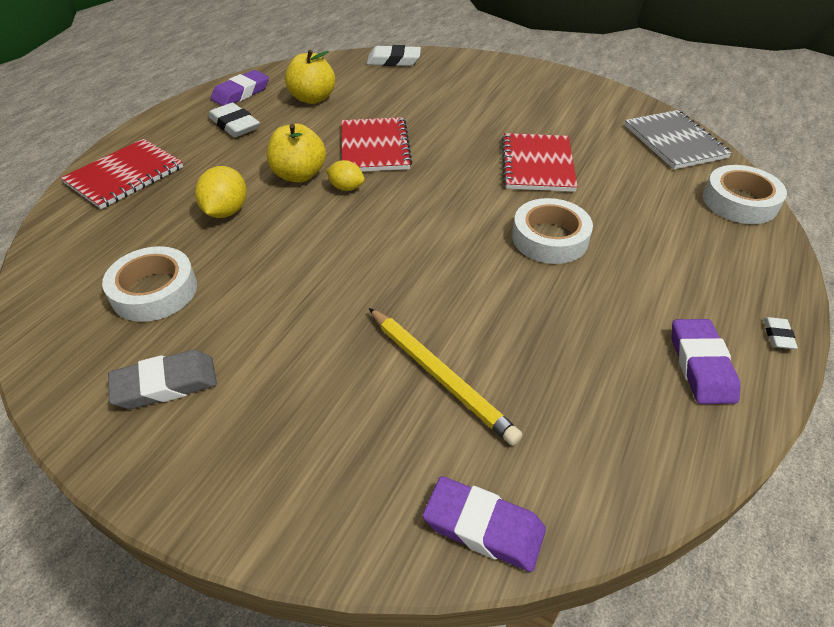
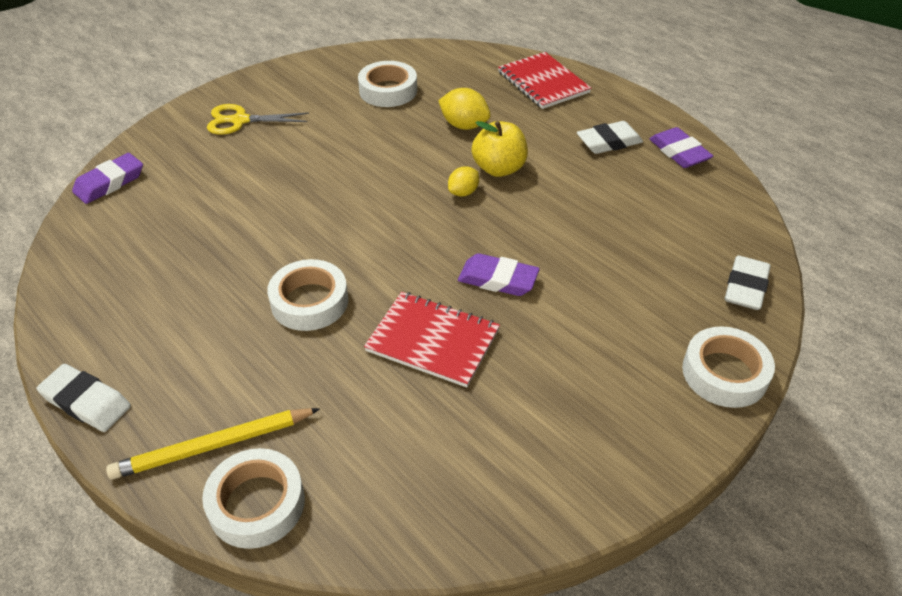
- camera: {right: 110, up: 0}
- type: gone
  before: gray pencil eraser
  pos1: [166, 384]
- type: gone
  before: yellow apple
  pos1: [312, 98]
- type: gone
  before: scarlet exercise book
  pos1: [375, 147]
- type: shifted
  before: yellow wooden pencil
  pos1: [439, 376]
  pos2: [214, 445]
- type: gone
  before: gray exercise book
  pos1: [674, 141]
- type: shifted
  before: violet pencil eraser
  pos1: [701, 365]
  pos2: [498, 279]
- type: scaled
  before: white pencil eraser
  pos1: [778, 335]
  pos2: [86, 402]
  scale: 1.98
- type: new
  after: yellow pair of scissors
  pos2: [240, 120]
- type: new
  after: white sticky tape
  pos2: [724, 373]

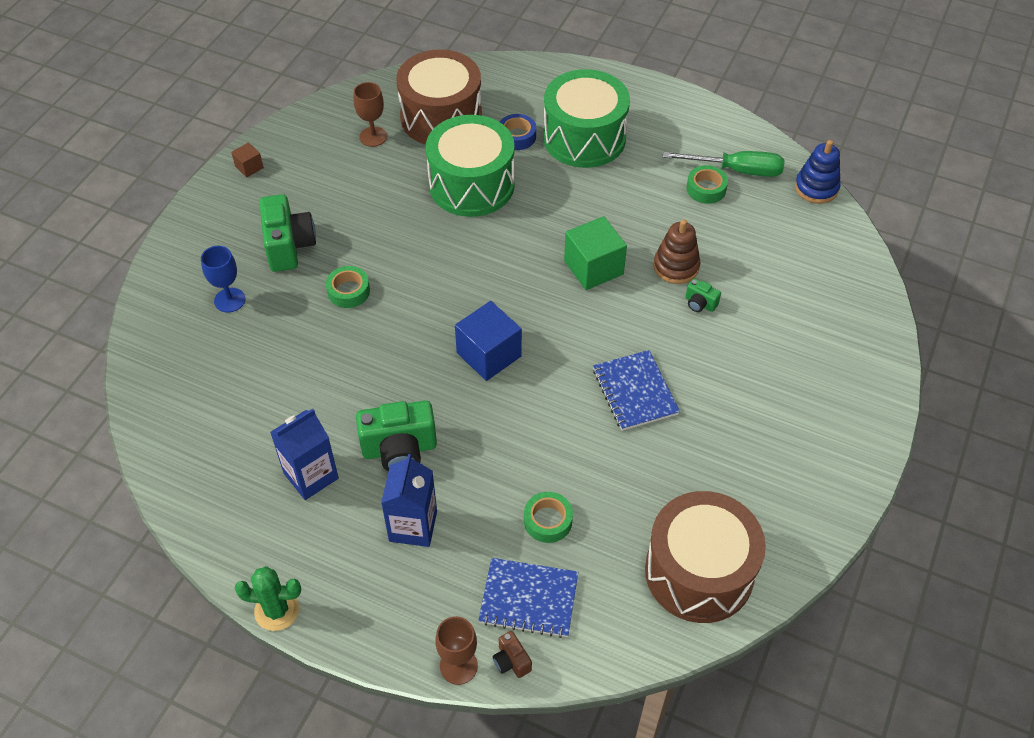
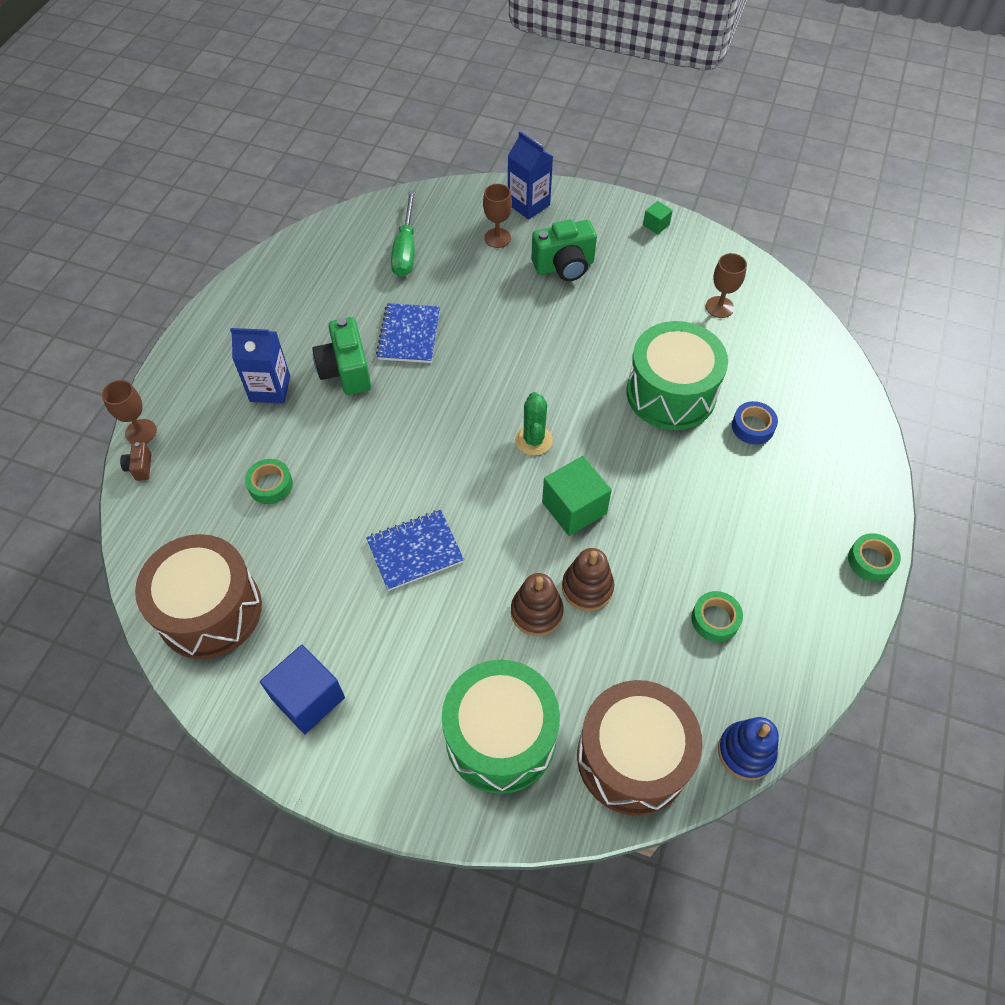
- camera: {right: 85, up: 5}
- type: repainted
  before: blue goblet
  after: russet goblet
  pos1: [229, 300]
  pos2: [497, 238]
- type: repainted
  before: russet cube
  after: leaf-green cube
  pos1: [249, 167]
  pos2: [656, 225]
- type: shifted
  before: leaf-green prickly plant
  pos1: [277, 610]
  pos2: [533, 440]
- type: shifted
  before: blue juice carton
  pos1: [311, 476]
  pos2: [528, 205]
- type: shifted
  before: leaf-green sticky tape
  pos1: [348, 291]
  pos2: [871, 561]
- type: shifted
  before: russet snare drum
  pos1: [441, 117]
  pos2: [633, 757]
- type: shifted
  before: blue cube
  pos1: [489, 354]
  pos2: [308, 698]
- type: shifted
  before: blue exercise book
  pos1: [528, 599]
  pos2: [409, 335]
- type: rotated
  before: russet camera
  pos1: [511, 661]
  pos2: [140, 467]
  turn: -60
- type: shifted
  before: leaf-green snare drum
  pos1: [584, 138]
  pos2: [500, 737]
- type: shifted
  before: leaf-green hand screwdriver
  pos1: [736, 170]
  pos2: [405, 249]
- type: swapped
  before: leaf-green camera
  after: russet ring stacker
  pos1: [700, 304]
  pos2: [536, 612]

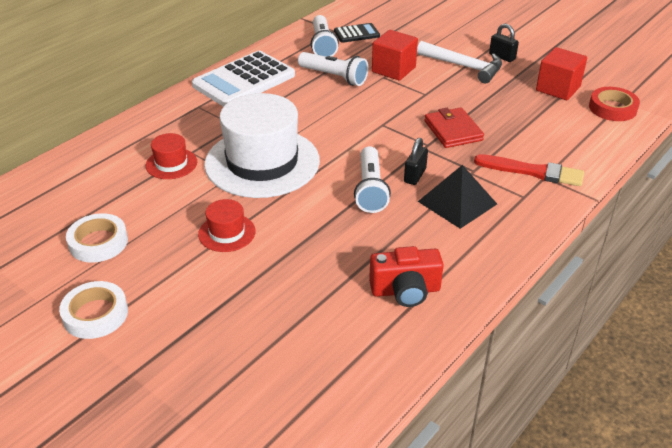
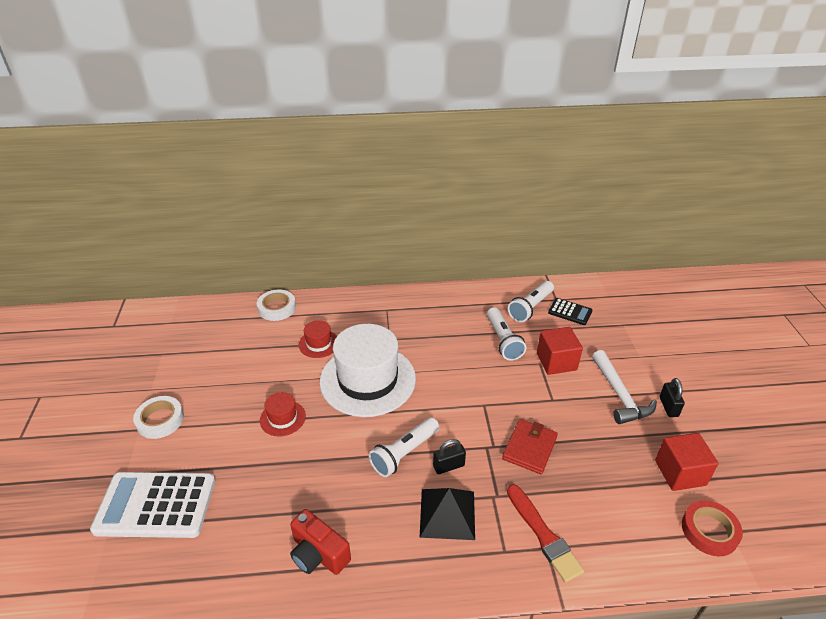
- camera: {right: 45, up: 0}
- type: shifted
  before: white sticky tape
  pos1: [98, 242]
  pos2: [277, 308]
- type: shifted
  before: white adding machine
  pos1: [244, 80]
  pos2: [156, 505]

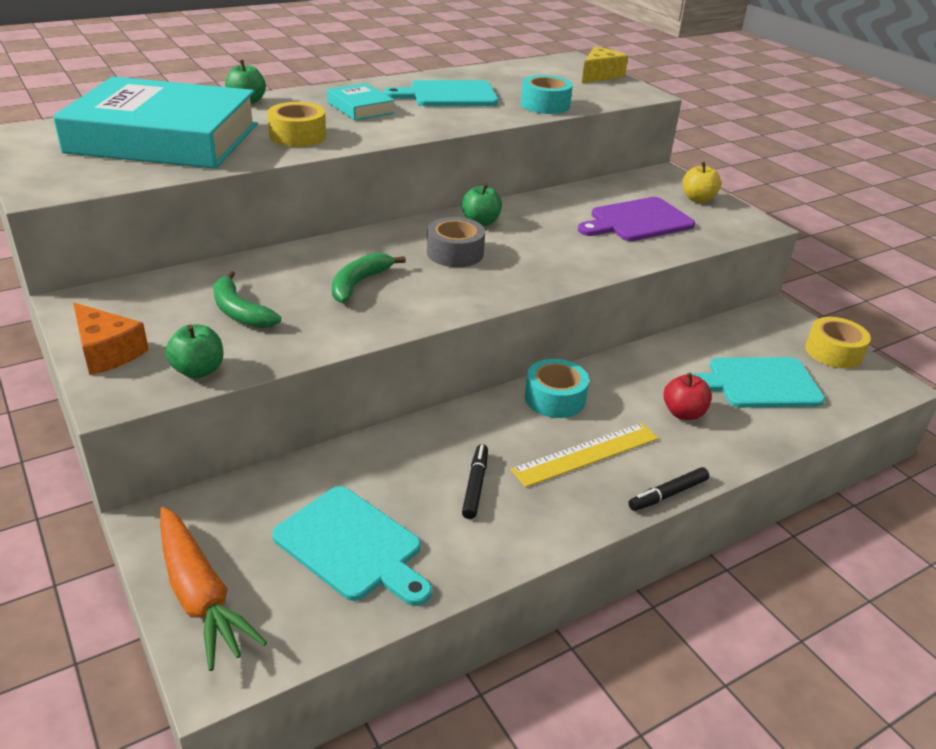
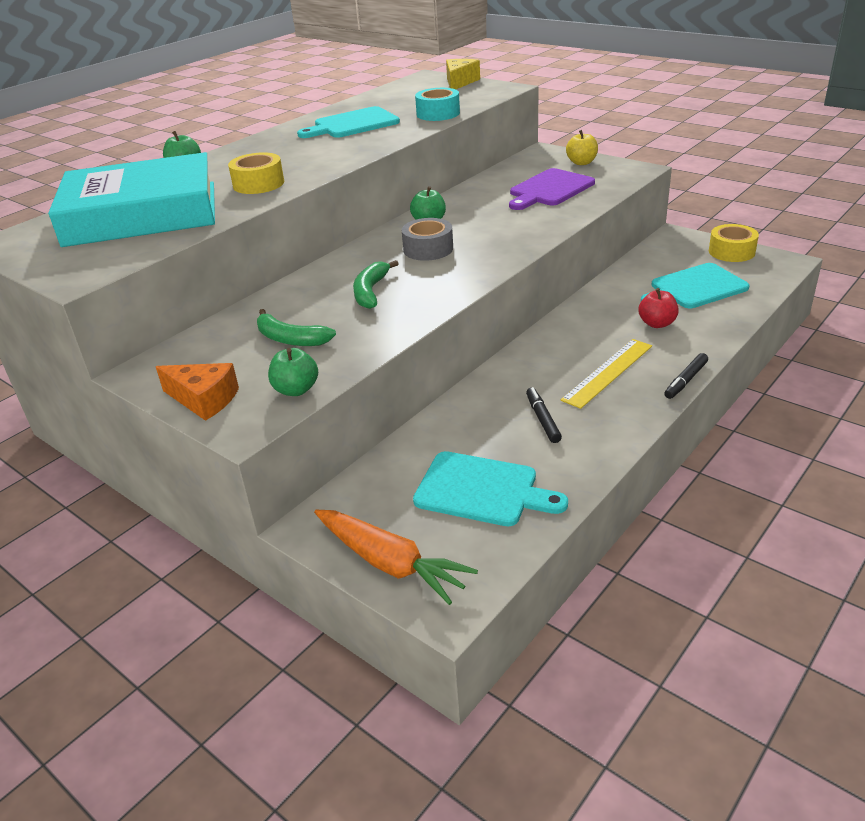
- camera: {right: -15, up: 0}
- type: gone
  before: aqua hardcover
  pos1: [360, 108]
- type: gone
  before: aqua sticky tape
  pos1: [555, 398]

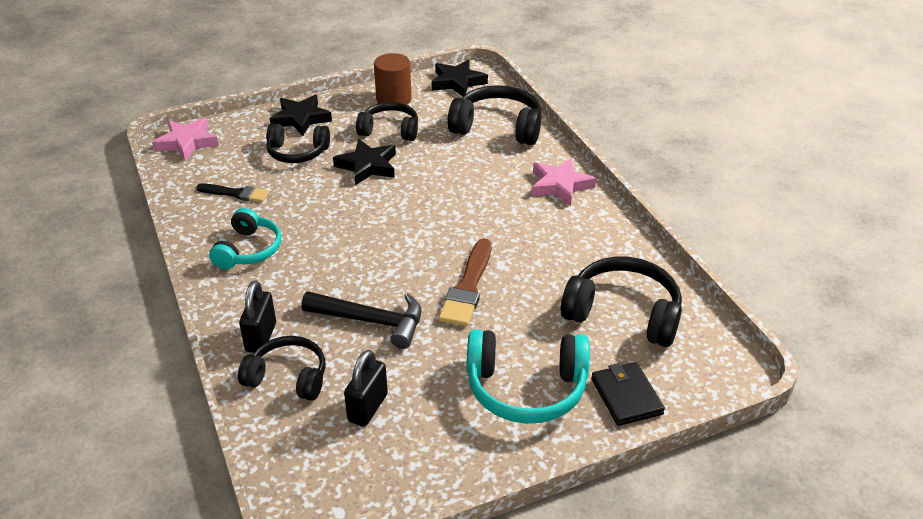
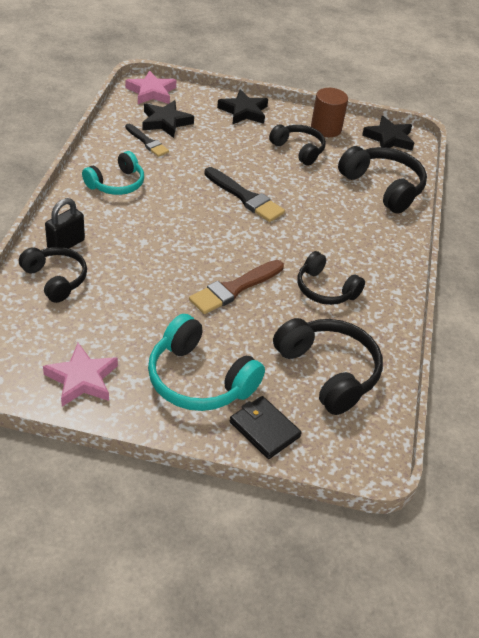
- camera: {right: 30, up: 5}
- type: shifted
  before: jet-black headset
  pos1: [297, 152]
  pos2: [325, 289]
- type: gone
  before: jet-black carpenter's hammer
  pos1: [372, 321]
- type: shifted
  before: jet-black star shape
  pos1: [367, 166]
  pos2: [165, 122]
- type: gone
  before: jet-black small lock
  pos1: [368, 408]
- type: shifted
  before: rose-pink star shape
  pos1: [560, 185]
  pos2: [82, 379]
- type: rotated
  before: jet-black card wallet
  pos1: [626, 396]
  pos2: [264, 429]
  turn: -60
- type: new
  after: jet-black brush
  pos2: [245, 197]

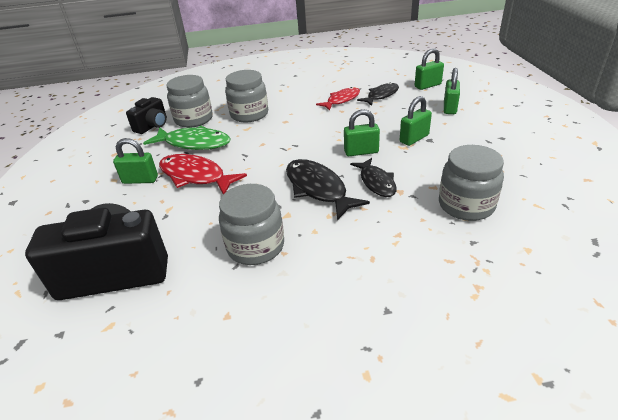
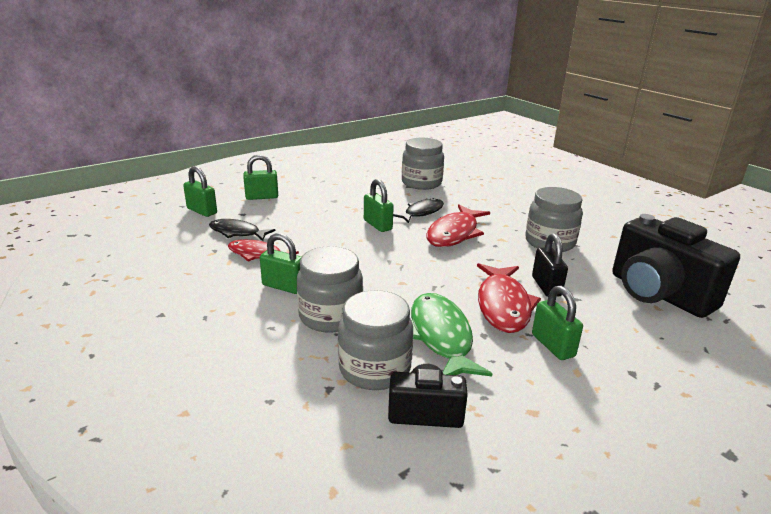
- camera: {right: -120, up: -10}
- type: repainted
  before: jet-black fish
  after: scarlet fish
  pos1: [318, 189]
  pos2: [454, 233]
- type: shifted
  before: leaf-green small lock
  pos1: [414, 138]
  pos2: [284, 286]
- type: new
  after: jet-black small lock
  pos2: [546, 286]

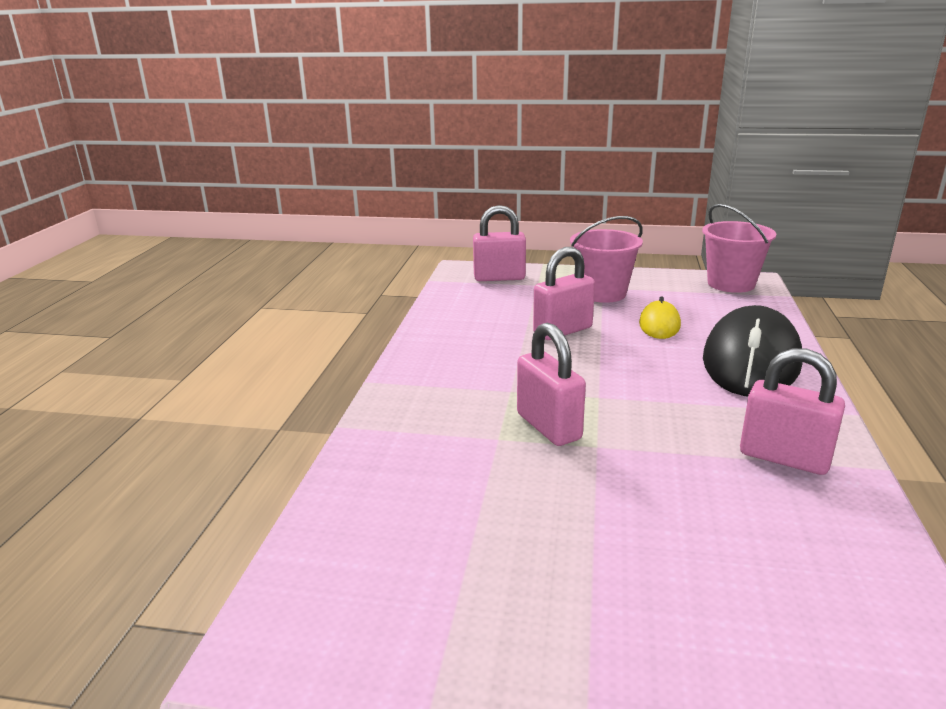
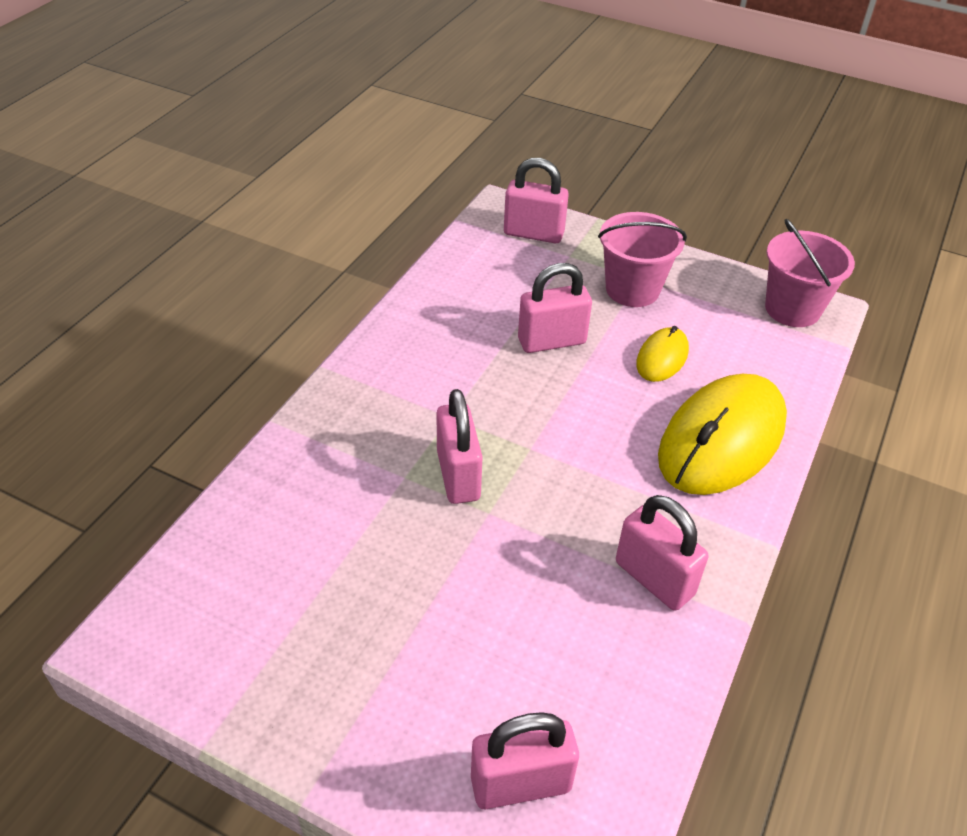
- camera: {right: 15, up: 20}
- type: repainted
  before: jet-black computer mouse
  after: yellow computer mouse
  pos1: [751, 360]
  pos2: [722, 439]
- type: new
  after: rose-pink small lock
  pos2: [520, 784]

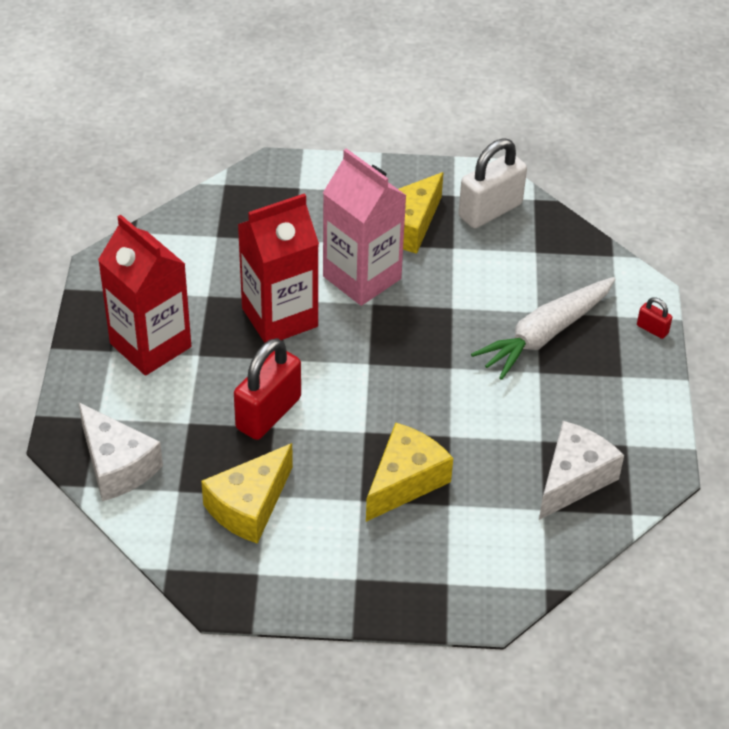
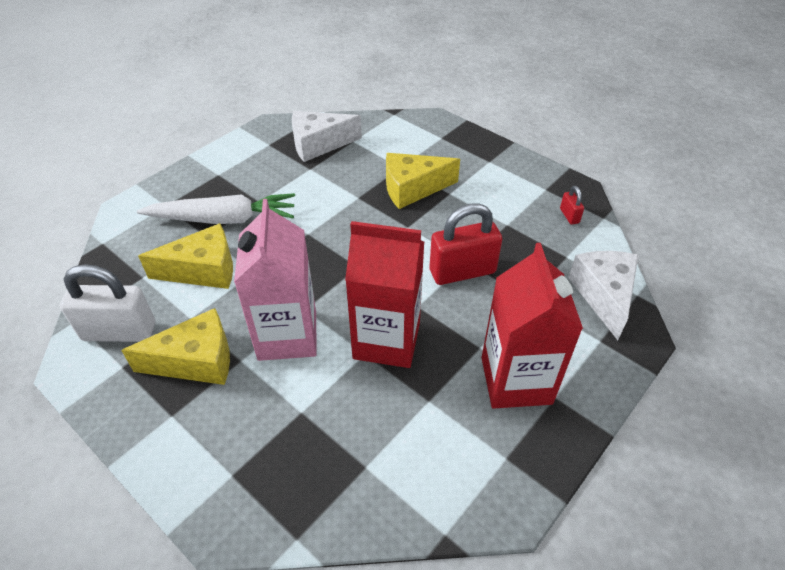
- camera: {right: -140, up: 0}
- type: shifted
  before: yellow cheese wedge
  pos1: [249, 506]
  pos2: [203, 270]
- type: shifted
  before: scarlet small lock
  pos1: [652, 329]
  pos2: [569, 216]

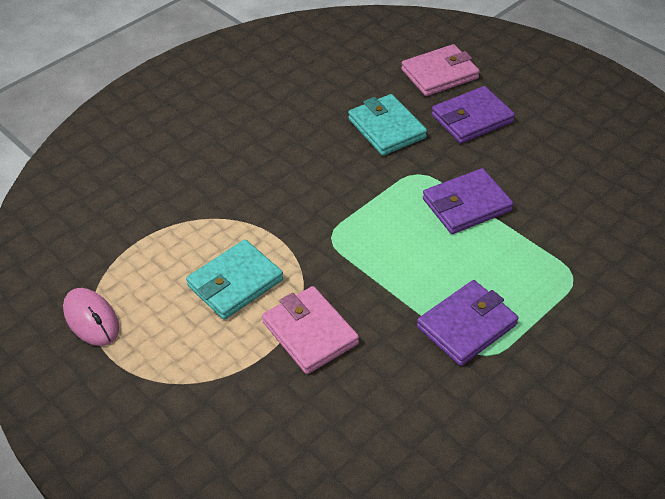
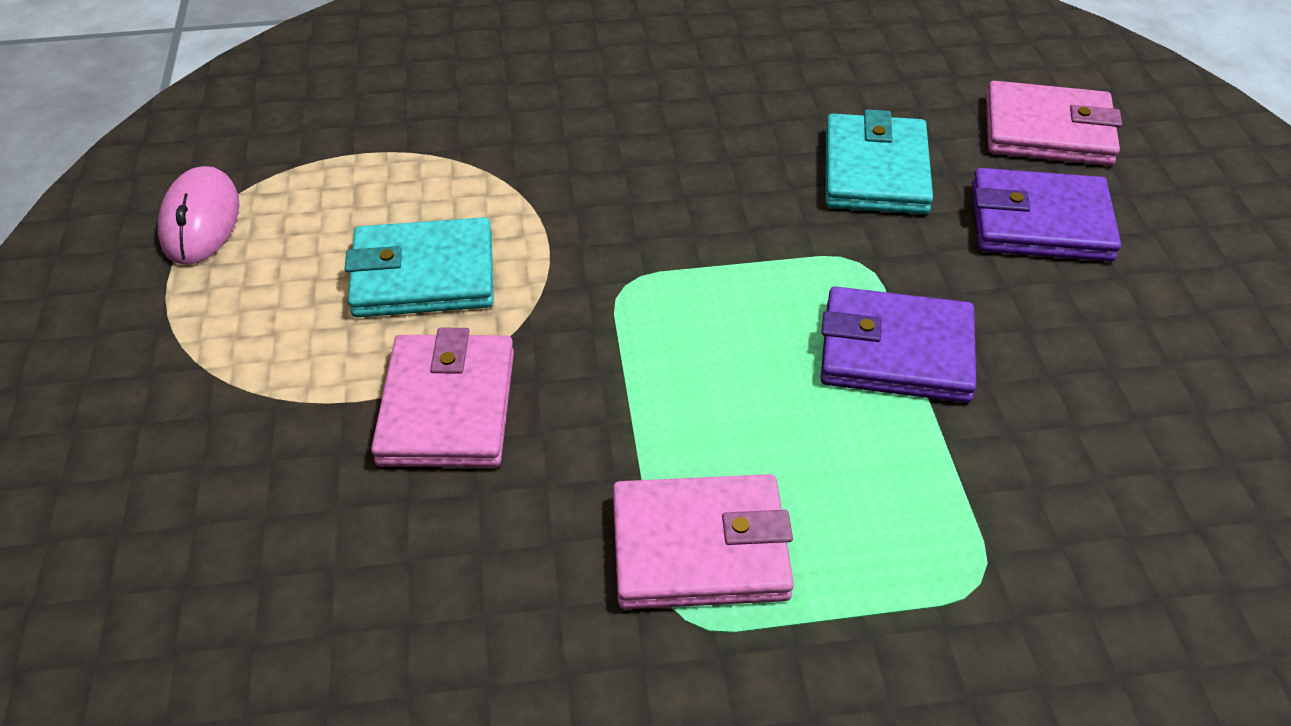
- camera: {right: 35, up: 0}
- type: repainted
  before: violet card wallet
  after: rose-pink card wallet
  pos1: [466, 326]
  pos2: [699, 548]

